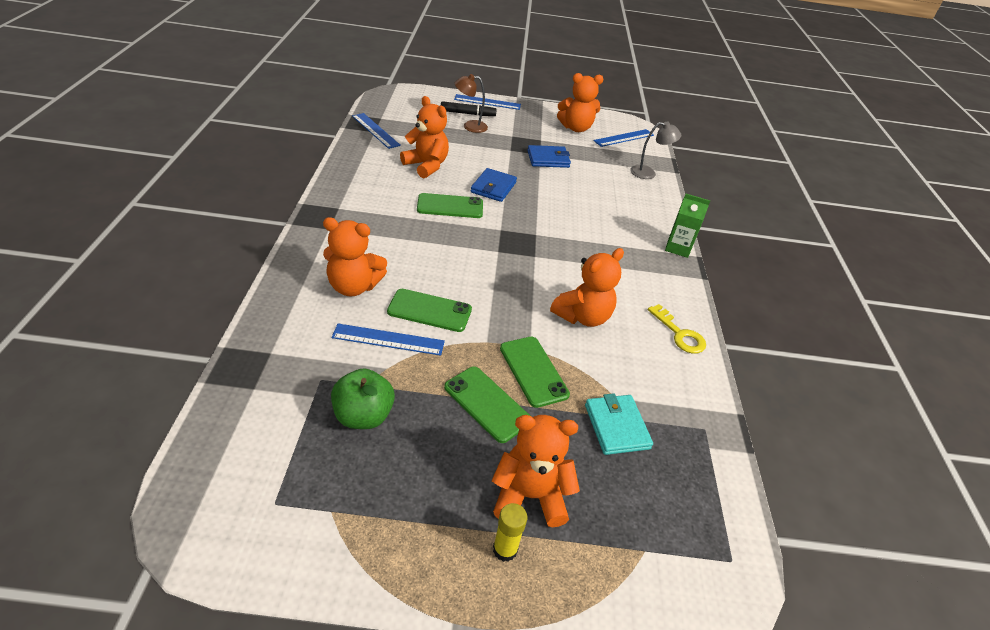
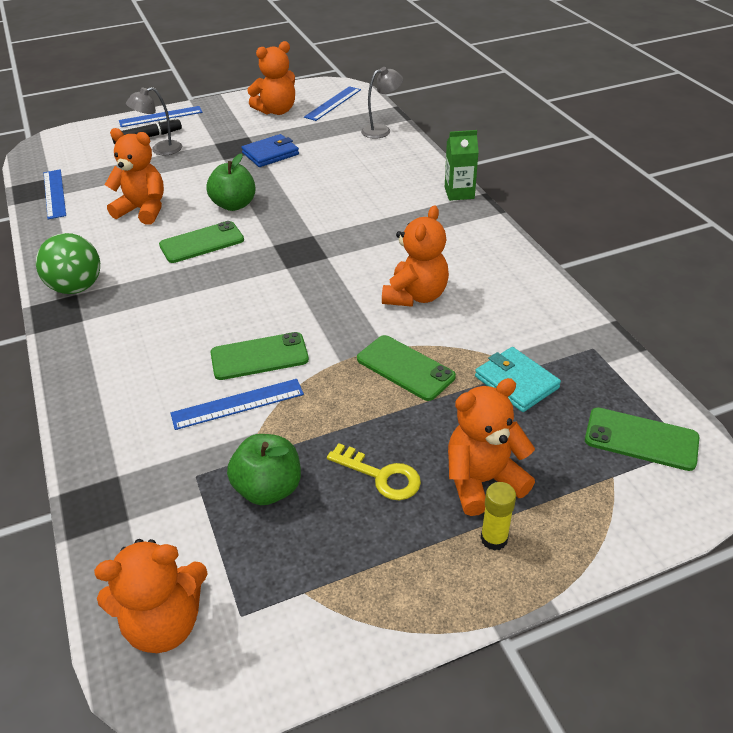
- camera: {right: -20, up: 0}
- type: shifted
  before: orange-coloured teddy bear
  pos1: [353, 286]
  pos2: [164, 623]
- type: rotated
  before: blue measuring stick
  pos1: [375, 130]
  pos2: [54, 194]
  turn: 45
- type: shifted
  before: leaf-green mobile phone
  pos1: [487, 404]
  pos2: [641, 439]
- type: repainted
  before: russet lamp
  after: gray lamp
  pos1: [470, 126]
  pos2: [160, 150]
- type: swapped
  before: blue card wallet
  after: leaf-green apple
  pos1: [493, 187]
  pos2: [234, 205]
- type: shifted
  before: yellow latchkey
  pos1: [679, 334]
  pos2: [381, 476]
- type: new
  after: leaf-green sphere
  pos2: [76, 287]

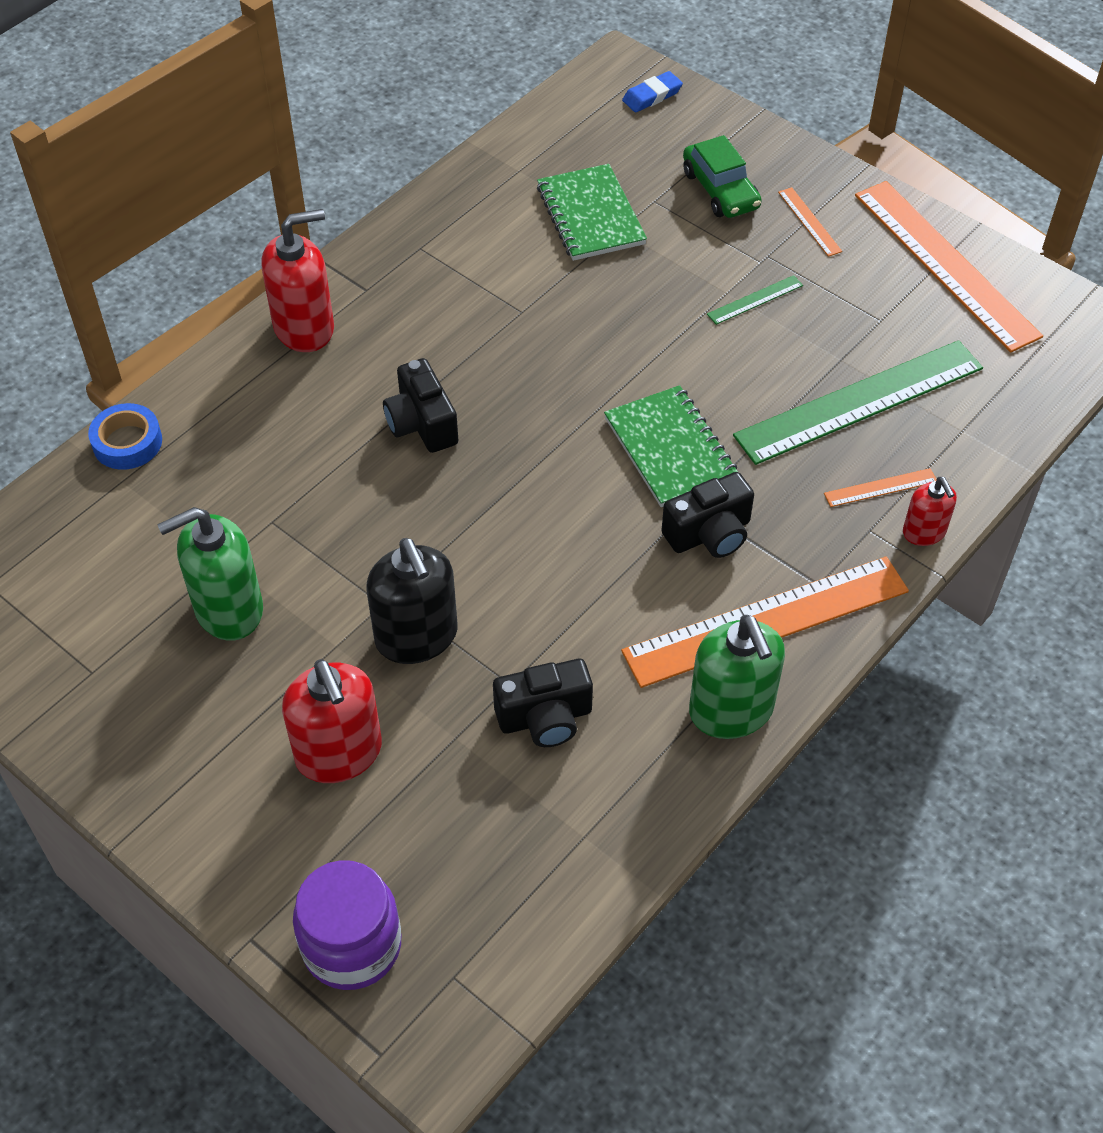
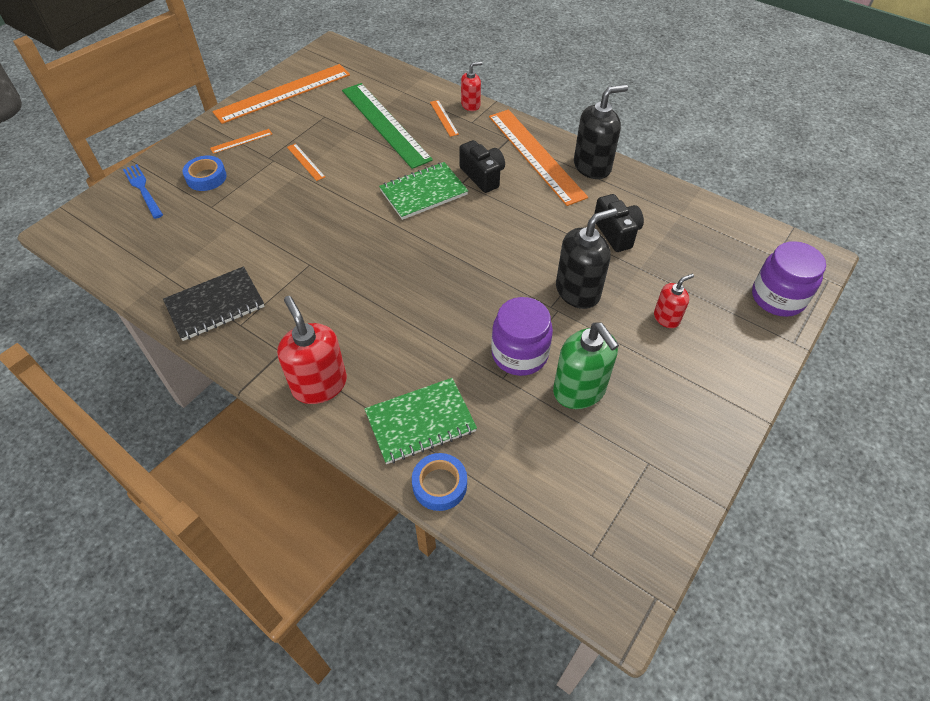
- camera: {right: -95, up: 0}
- type: scaled
  before: scarlet soap pump
  pos1: [339, 753]
  pos2: [666, 318]
  scale: 0.56
- type: gone
  before: jet-black camera
  pos1: [421, 424]
- type: shifted
  before: leaf-green exercise book
  pos1: [590, 215]
  pos2: [420, 422]
- type: gone
  before: blue pencil eraser
  pos1: [652, 96]
- type: swapped
  before: leaf-green car
  after: blue sticky tape
  pos1: [720, 190]
  pos2: [206, 177]
- type: repainted
  before: leaf-green soap pump
  after: jet-black soap pump
  pos1: [731, 710]
  pos2: [592, 166]
- type: repainted
  before: leaf-green measuring stick
  after: orange-coloured measuring stick
  pos1: [755, 300]
  pos2: [305, 162]
- type: new
  after: blue dinner fork
  pos2: [143, 189]
- type: new
  after: jet-black exercise book
  pos2: [215, 305]
- type: new
  after: violet preserve jar
  pos2: [519, 354]

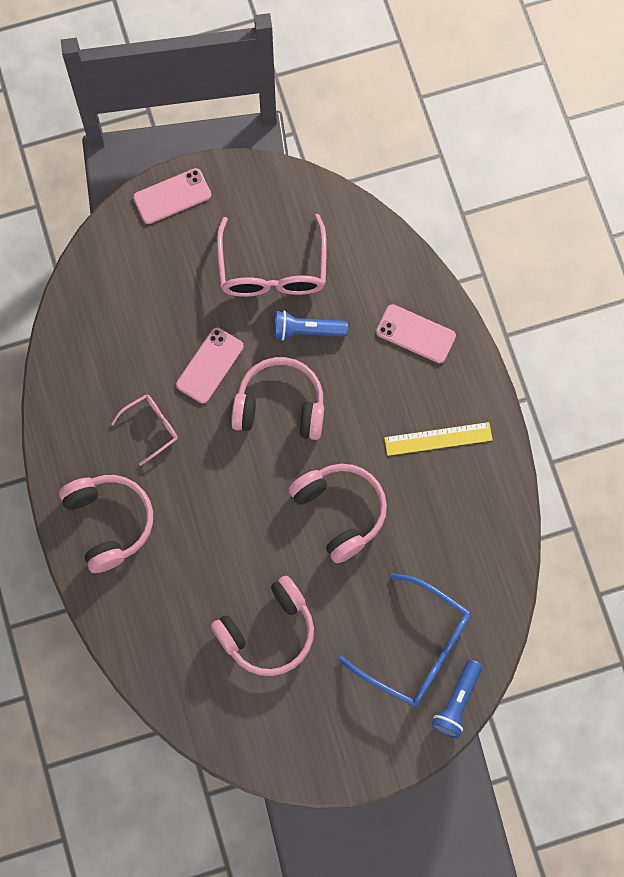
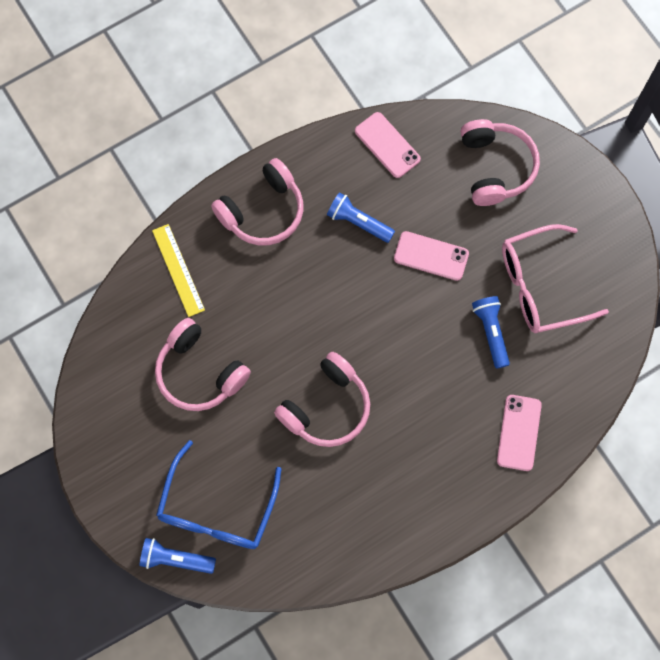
- camera: {right: 75, up: 0}
- type: swapped
  before: rose-pink glasses
  after: blue torch
  pos1: [151, 427]
  pos2: [358, 222]
- type: shifted
  before: rose-pink mobile phone
  pos1: [172, 196]
  pos2: [387, 145]
- type: shifted
  before: rose-pink headset
  pos1: [280, 406]
  pos2: [495, 167]
- type: shifted
  before: yellow measuring stick
  pos1: [438, 439]
  pos2: [178, 270]

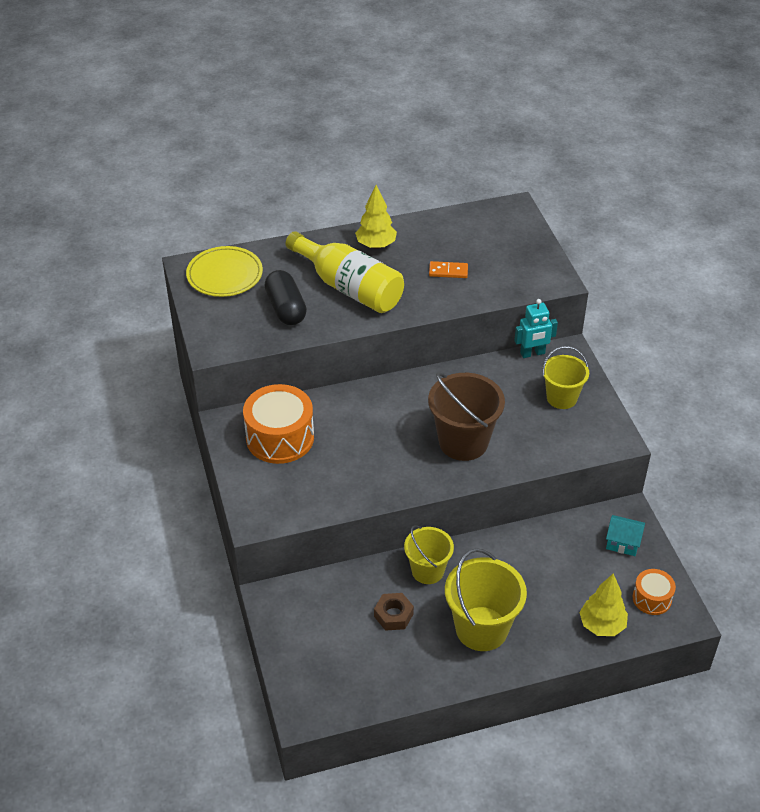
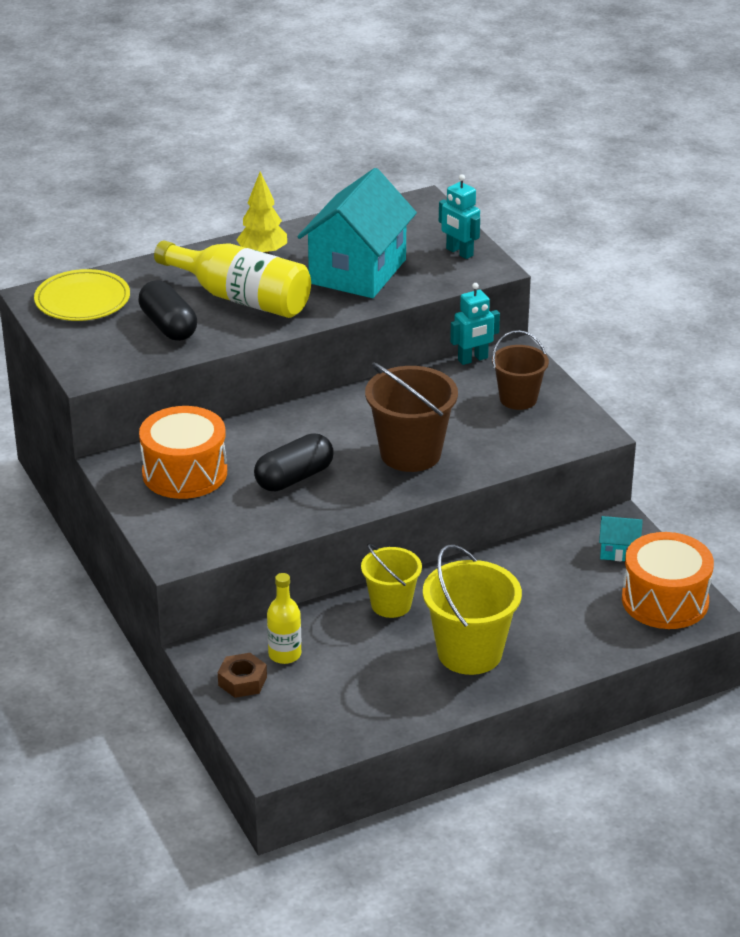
- camera: {right: -10, up: -10}
- type: shifted
  before: russet hex nut
  pos1: [393, 615]
  pos2: [242, 681]
- type: swapped
  before: orange-coloured domino
  after: aqua cottage
  pos1: [448, 271]
  pos2: [358, 271]
- type: repainted
  before: yellow pail
  after: russet pail
  pos1: [561, 398]
  pos2: [518, 399]
- type: gone
  before: yellow fir tree
  pos1: [601, 625]
- type: scaled
  before: orange-coloured snare drum
  pos1: [652, 598]
  pos2: [665, 600]
  scale: 1.84
- type: new
  after: jet-black capsule
  pos2: [294, 478]
- type: new
  after: yellow bottle
  pos2: [284, 654]
- type: new
  after: aqua toy robot
  pos2: [459, 252]

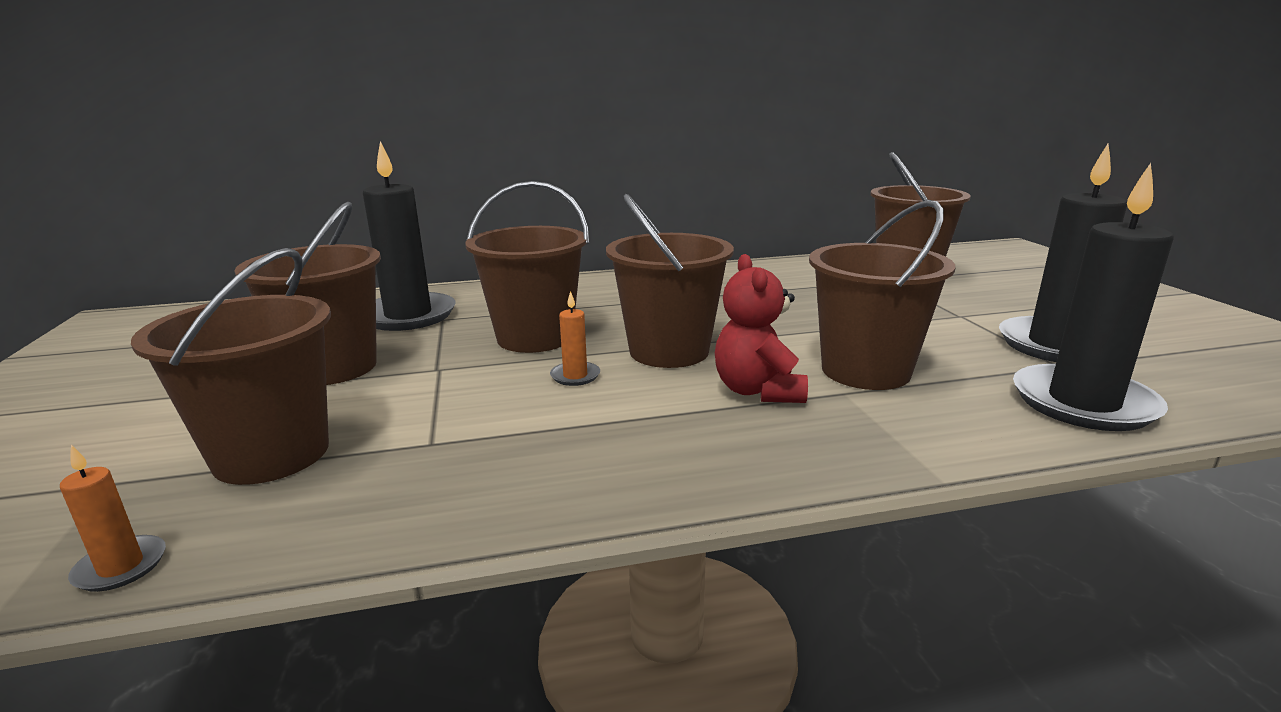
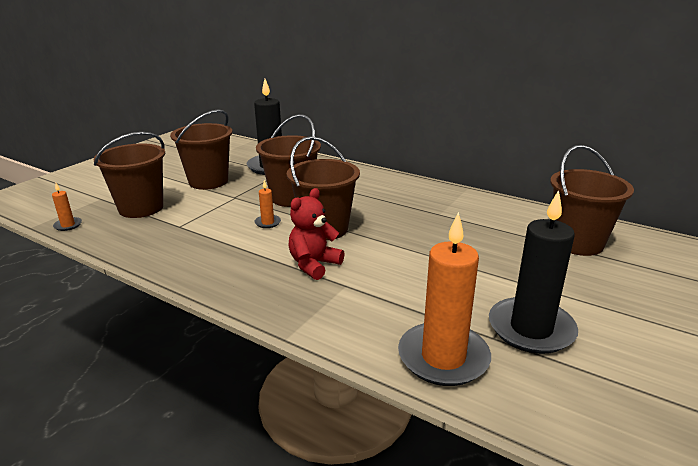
- camera: {right: 45, up: 5}
- type: gone
  before: russet pail
  pos1: [865, 371]
- type: repainted
  before: jet-black pillar candle
  after: orange-coloured pillar candle
  pos1: [1083, 403]
  pos2: [443, 357]

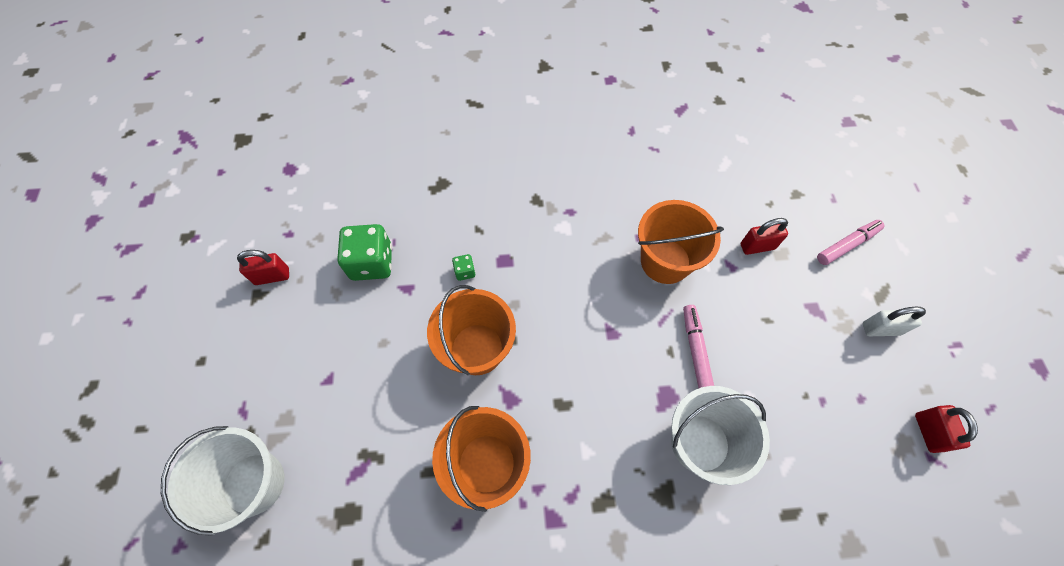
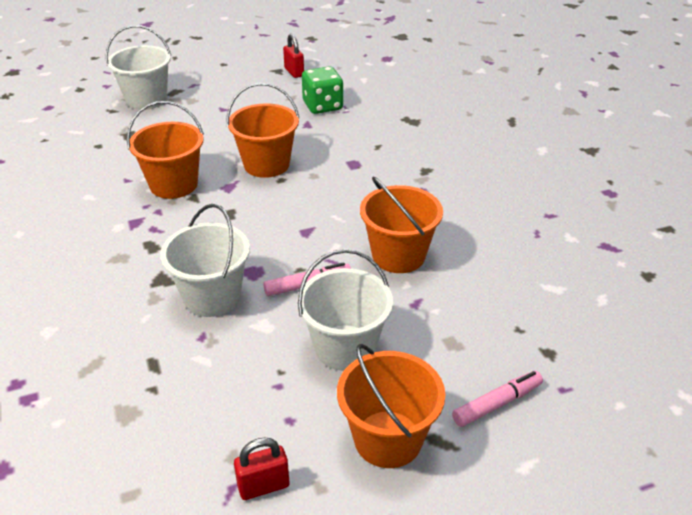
- camera: {right: 75, up: -25}
- type: gone
  before: leaf-green dice
  pos1: [465, 271]
- type: gone
  before: scarlet small lock
  pos1: [757, 246]
- type: rotated
  before: rose-pink felt pen
  pos1: [847, 245]
  pos2: [497, 404]
  turn: -75
- type: swapped
  before: white small lock
  after: orange-coloured pail
  pos1: [880, 329]
  pos2: [388, 439]
- type: new
  after: white pail
  pos2: [345, 347]

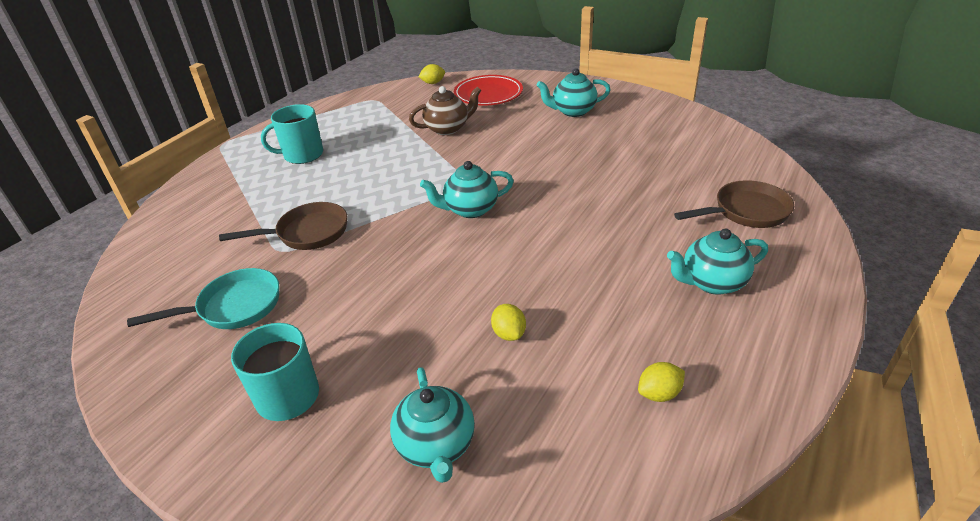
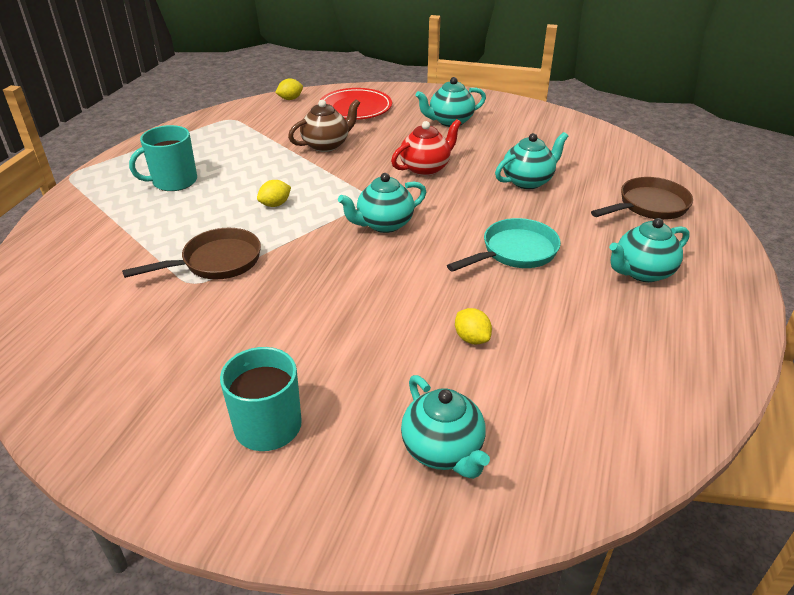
- camera: {right: -15, up: 0}
- type: shifted
  before: aqua frying pan
  pos1: [233, 307]
  pos2: [515, 252]
- type: shifted
  before: yellow lemon
  pos1: [659, 393]
  pos2: [275, 204]
- type: new
  after: scarlet tea pot
  pos2: [425, 168]
- type: new
  after: aqua tea pot
  pos2: [528, 181]

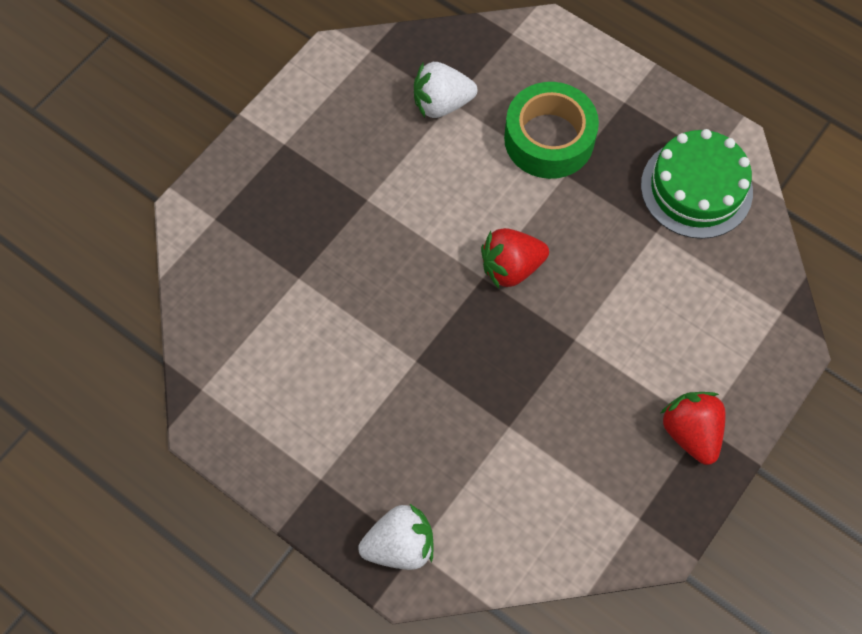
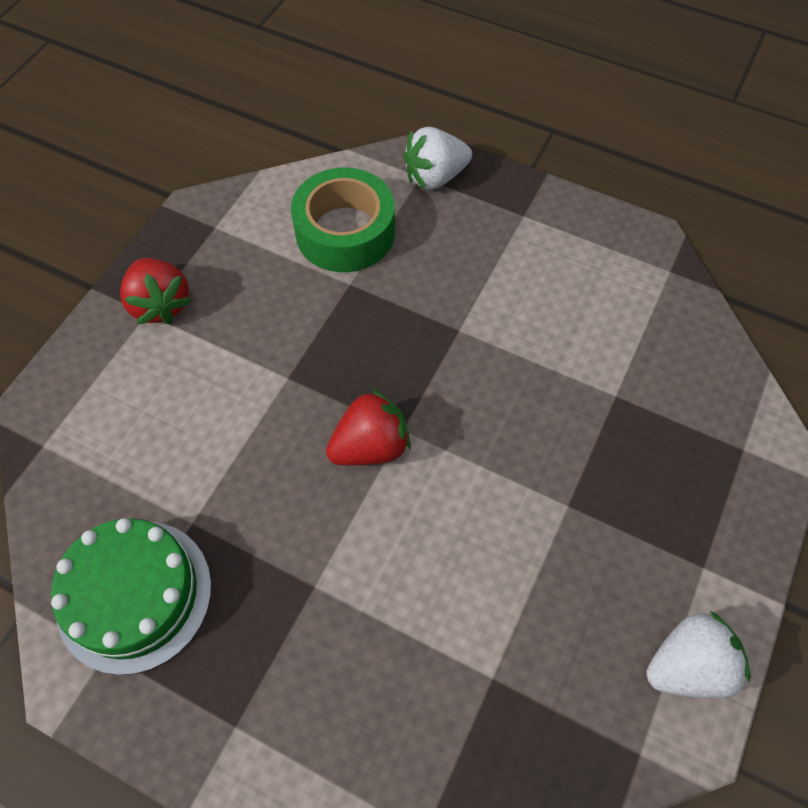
- camera: {right: 170, up: -5}
- type: shifted
  before: white strawberry
  pos1: [441, 104]
  pos2: [688, 666]
- type: shifted
  before: leaf-green sticky tape
  pos1: [549, 139]
  pos2: [345, 232]

